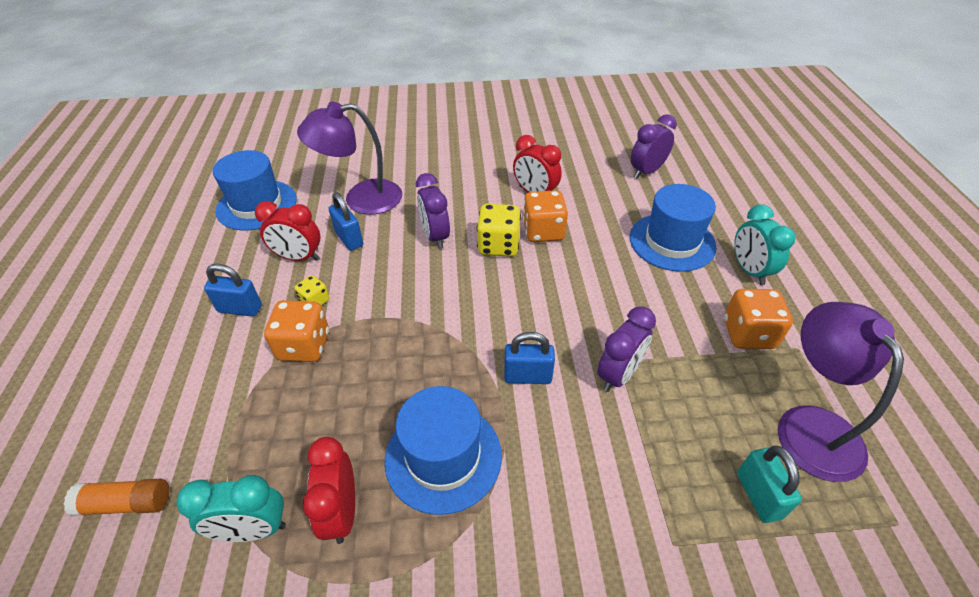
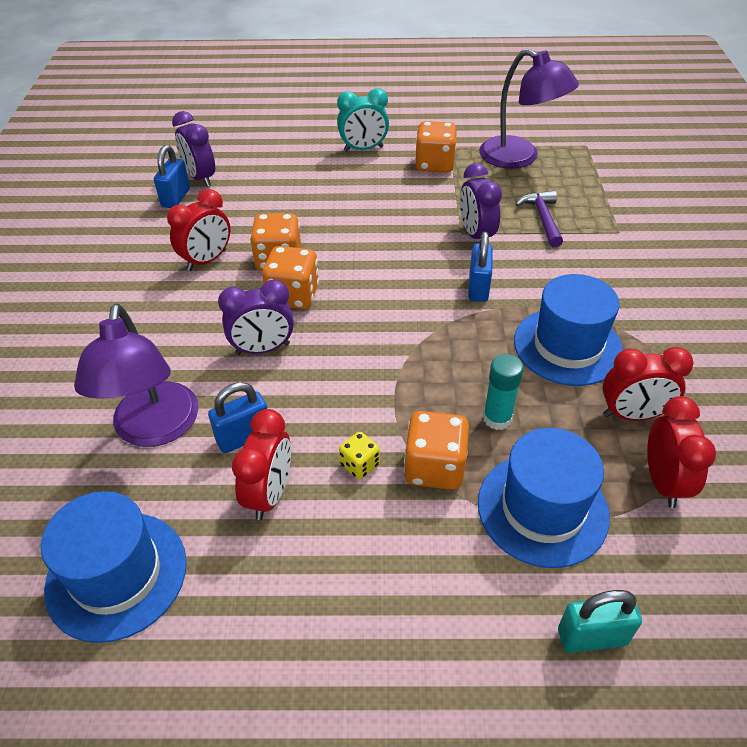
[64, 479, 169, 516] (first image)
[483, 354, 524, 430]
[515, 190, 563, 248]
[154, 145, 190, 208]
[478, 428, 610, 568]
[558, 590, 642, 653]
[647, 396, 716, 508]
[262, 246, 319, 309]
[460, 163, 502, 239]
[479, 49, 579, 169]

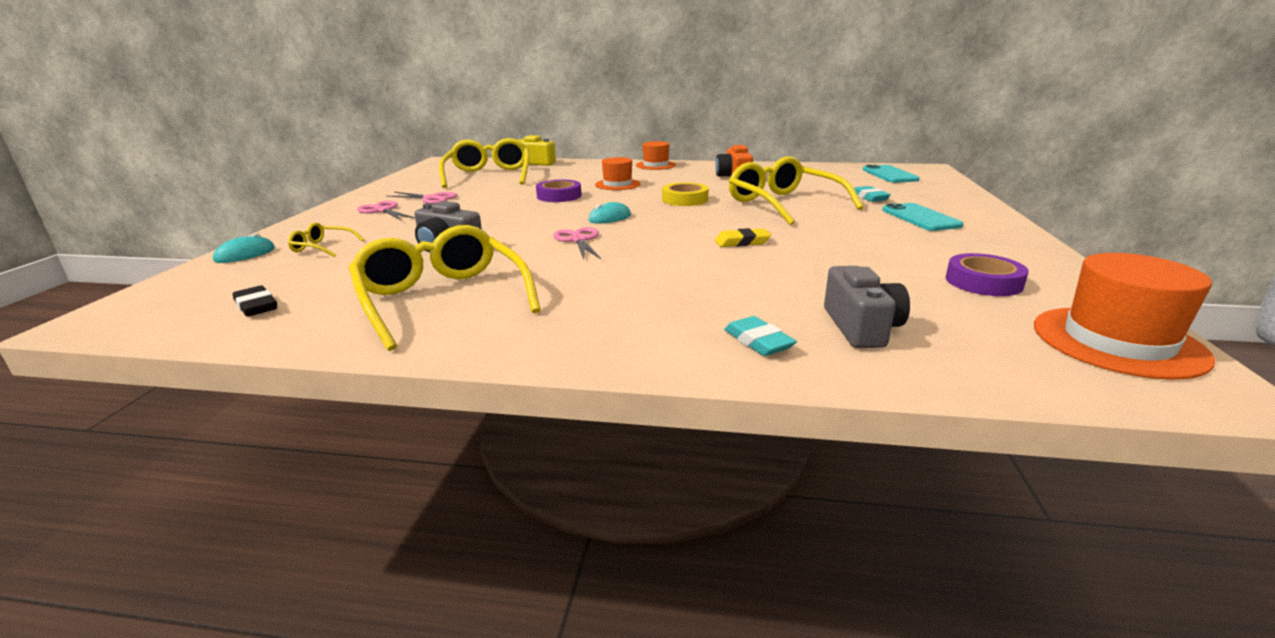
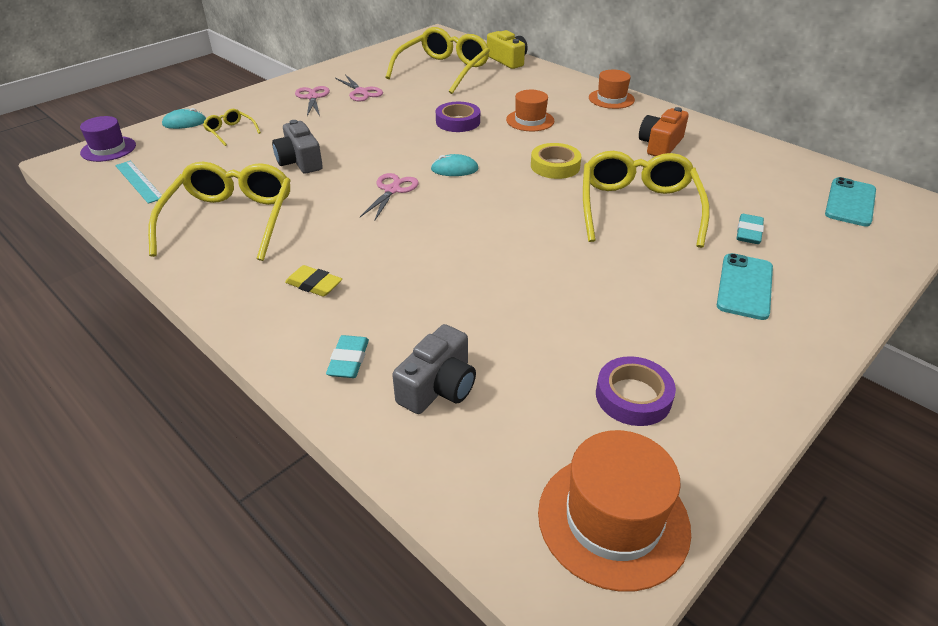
[80, 116, 136, 162]
[285, 265, 342, 297]
[115, 161, 162, 204]

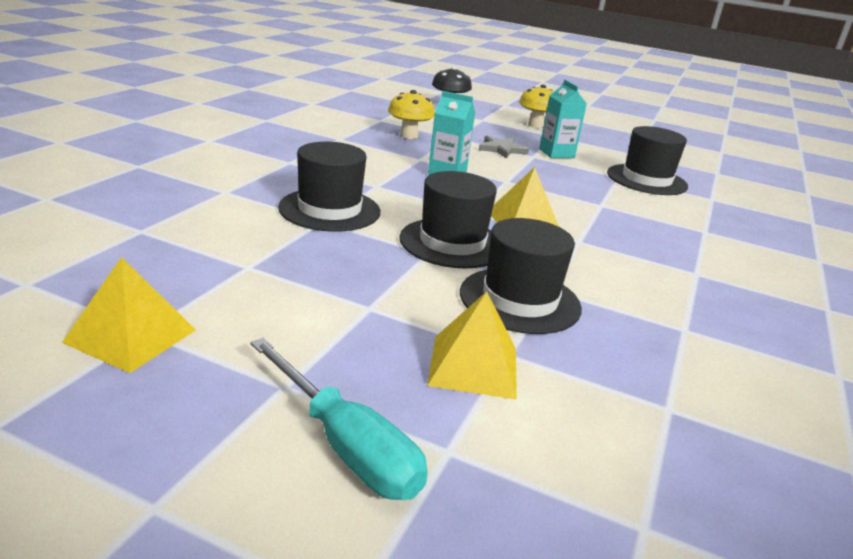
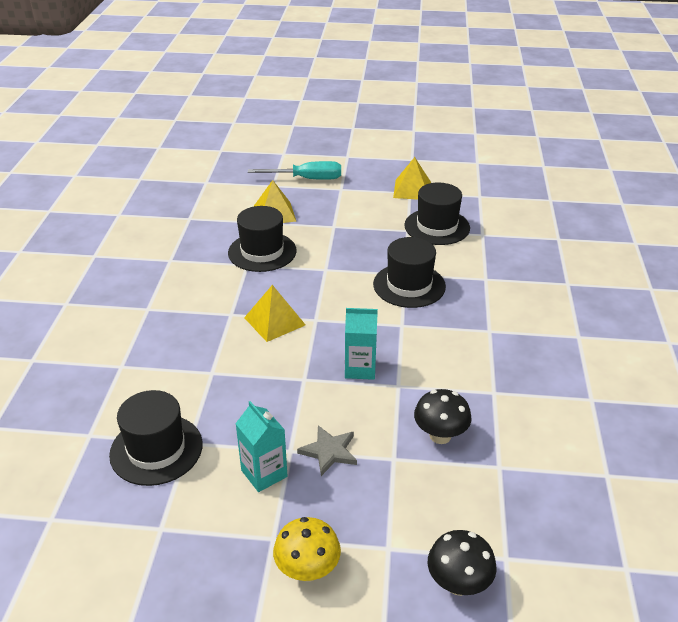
[404, 183, 470, 245]
[414, 389, 471, 444]
[248, 161, 341, 180]

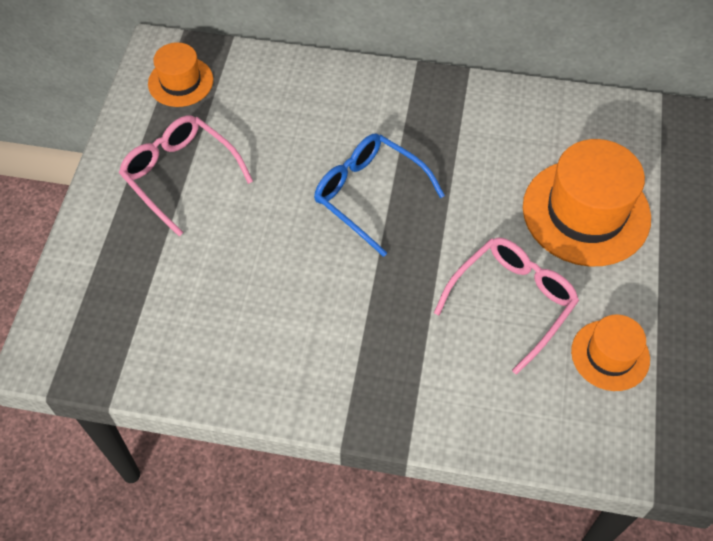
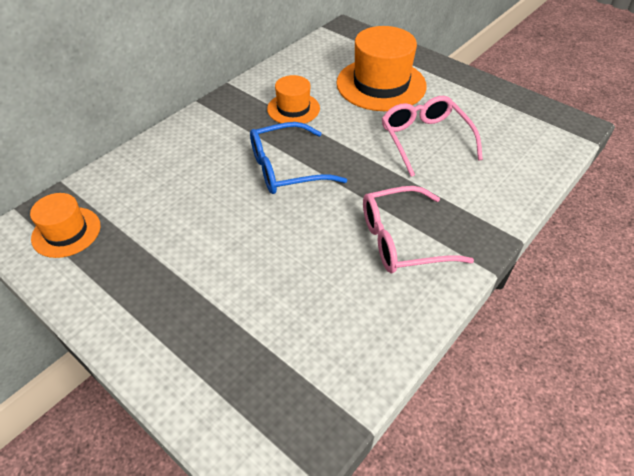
[363, 186, 474, 273]
[267, 75, 320, 124]

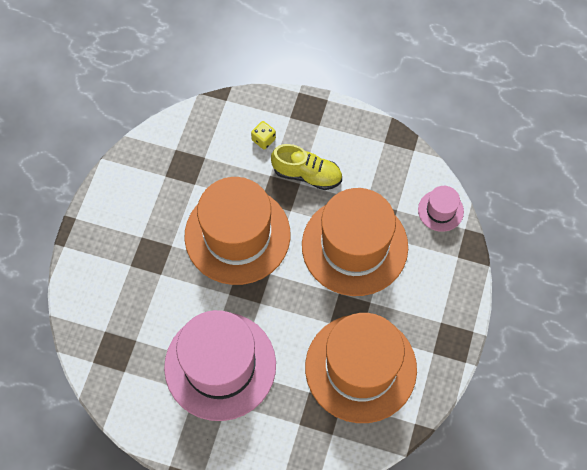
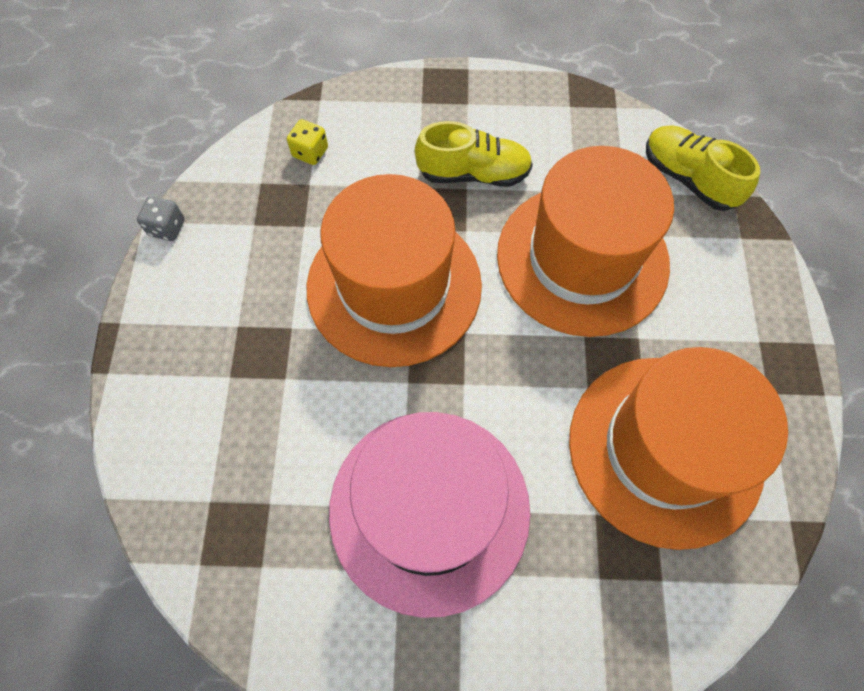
[137, 196, 185, 241]
[287, 119, 328, 165]
[646, 125, 760, 211]

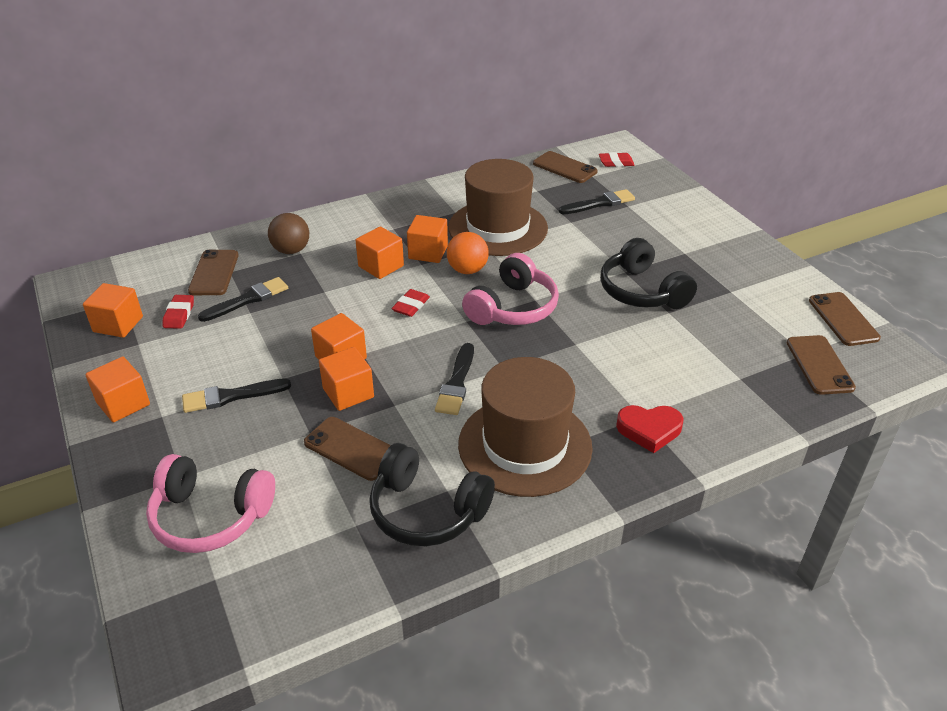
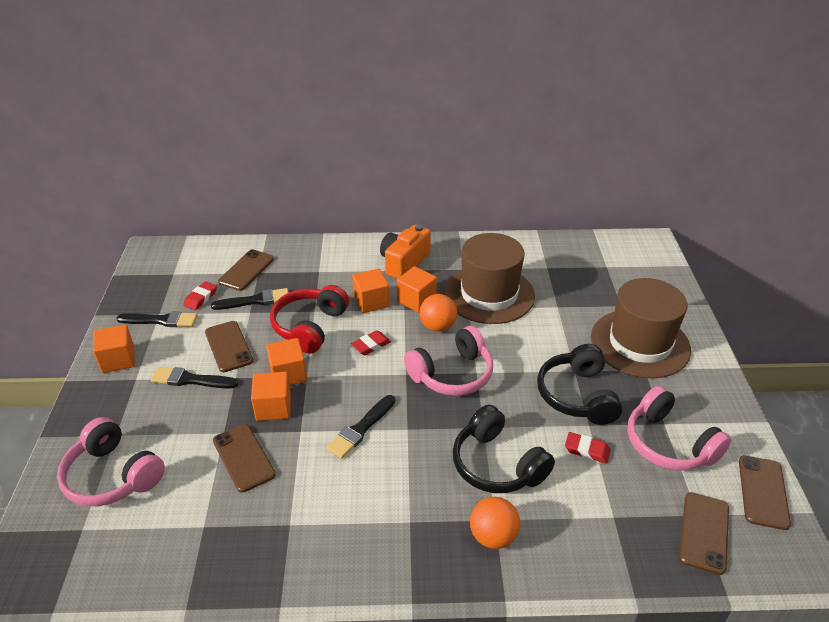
[83, 283, 143, 338] (first image)
[268, 213, 309, 254] (first image)
[270, 285, 349, 354]
[380, 225, 431, 279]
[627, 386, 731, 471]
[453, 405, 555, 493]
[591, 278, 691, 378]
[205, 321, 253, 372]
[117, 311, 198, 327]
[565, 432, 611, 464]
[470, 497, 520, 549]

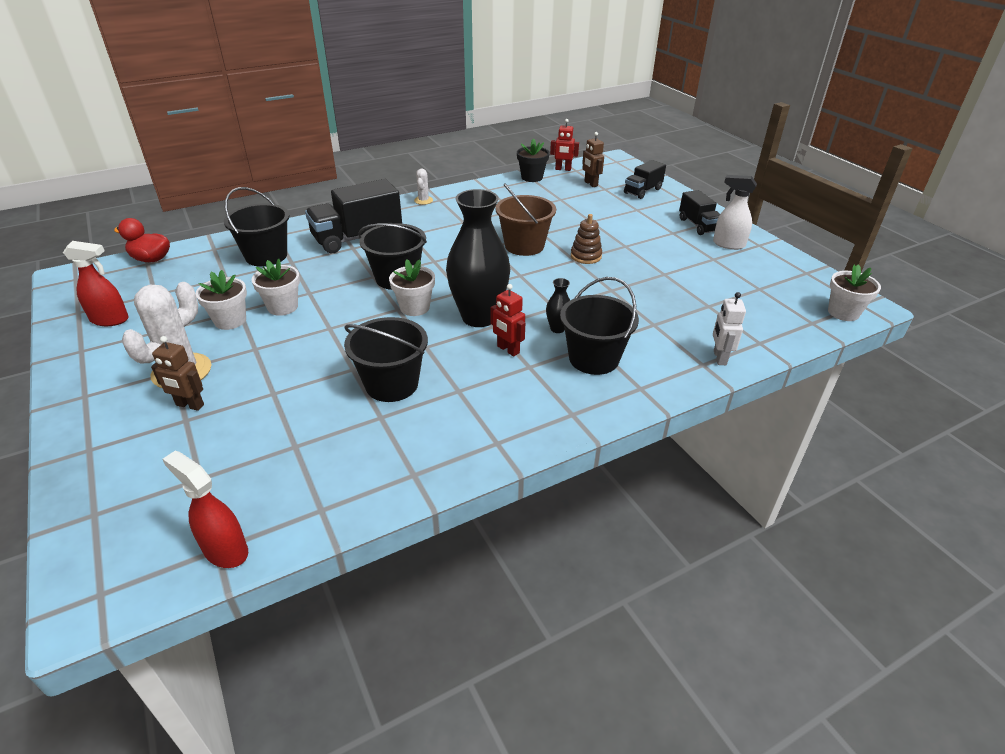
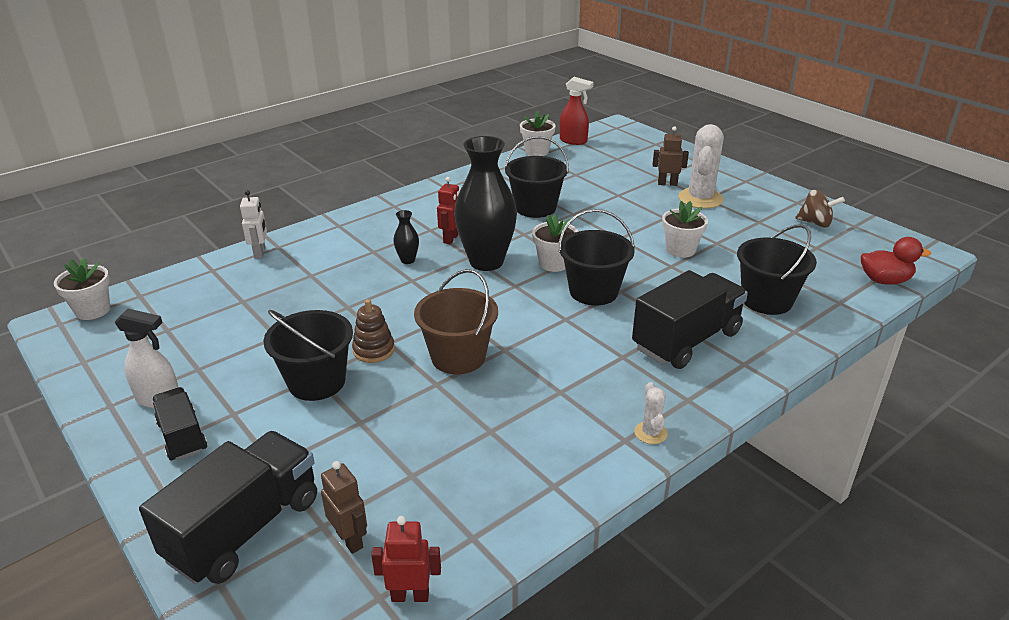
[517, 138, 550, 182] (first image)
[520, 110, 556, 156]
[264, 310, 353, 401]
[796, 189, 845, 228]
[437, 177, 459, 244]
[139, 431, 317, 584]

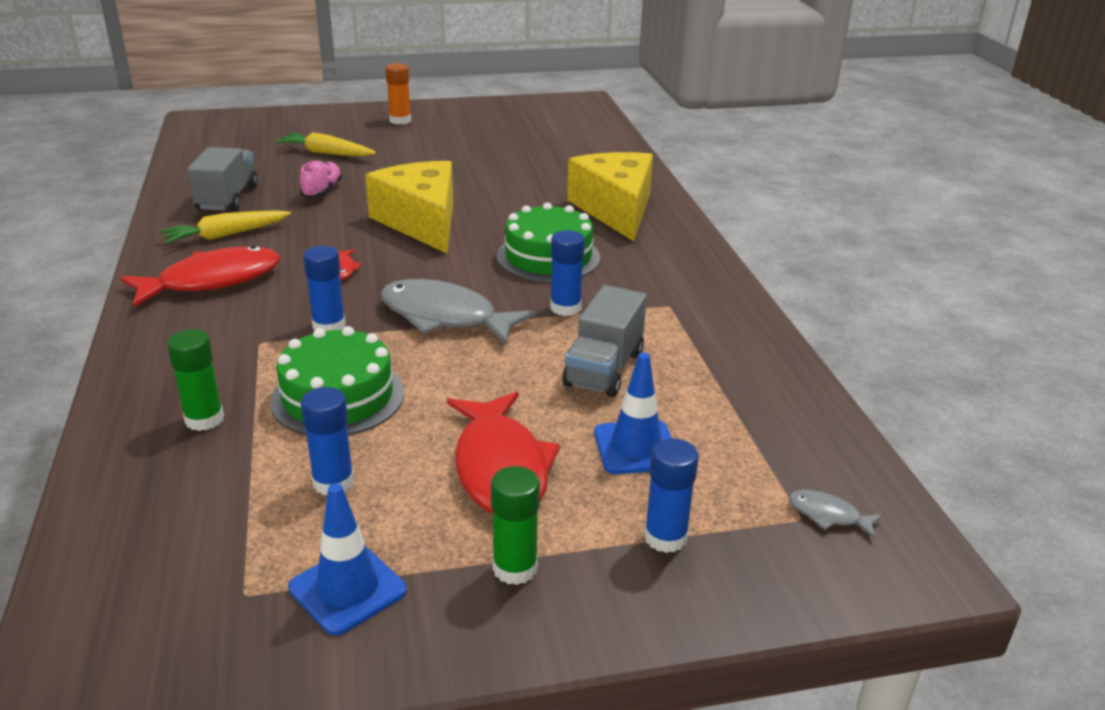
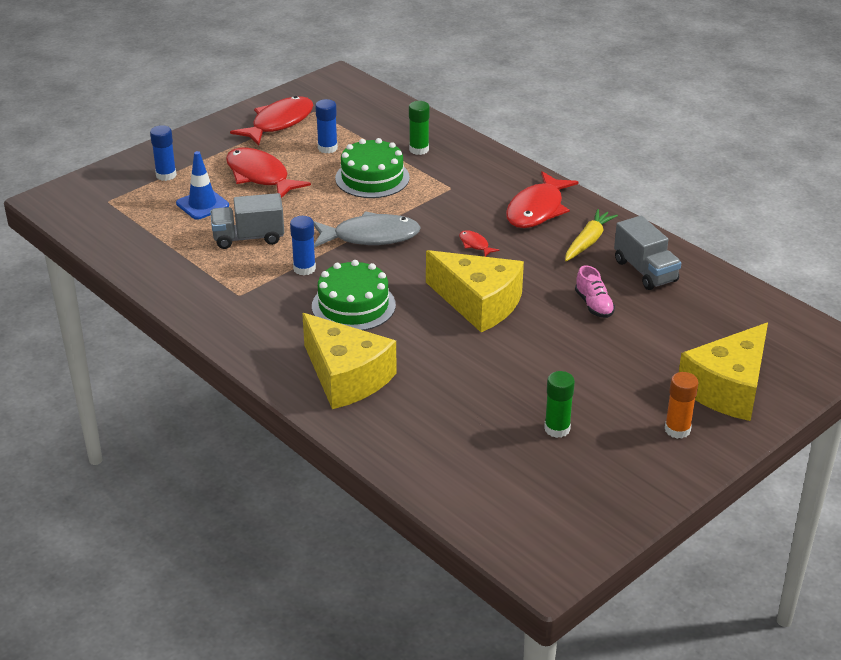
[275, 132, 376, 156] (first image)
[303, 245, 346, 331] (first image)
[789, 490, 883, 539] (first image)
[679, 323, 768, 421]
[544, 371, 575, 438]
[230, 96, 313, 146]
[210, 193, 284, 249]

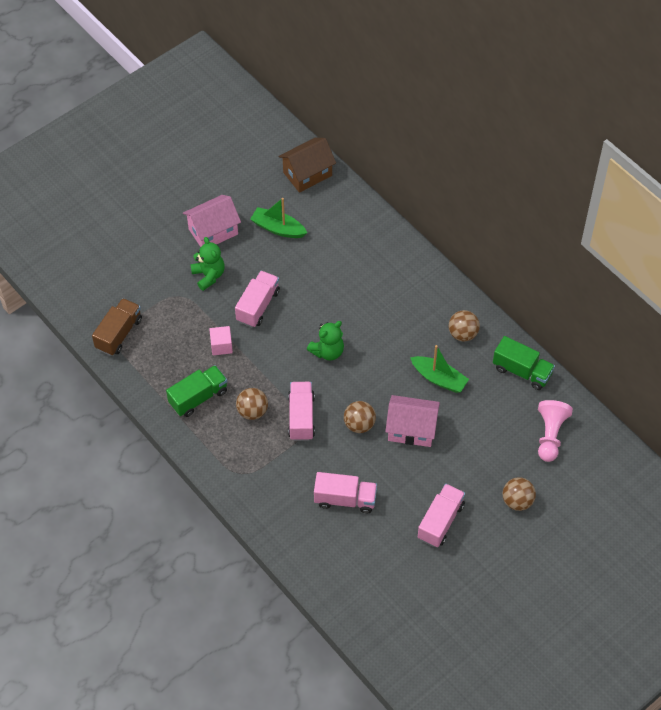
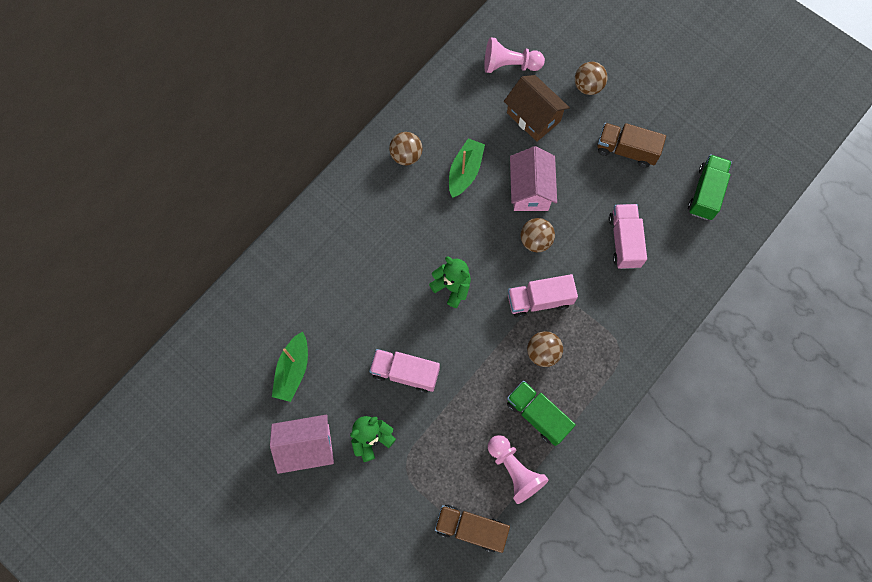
[209, 326, 233, 355] (first image)
[488, 435, 549, 504]
[504, 75, 570, 142]
[688, 154, 732, 220]
[597, 123, 666, 168]
[270, 415, 334, 474]

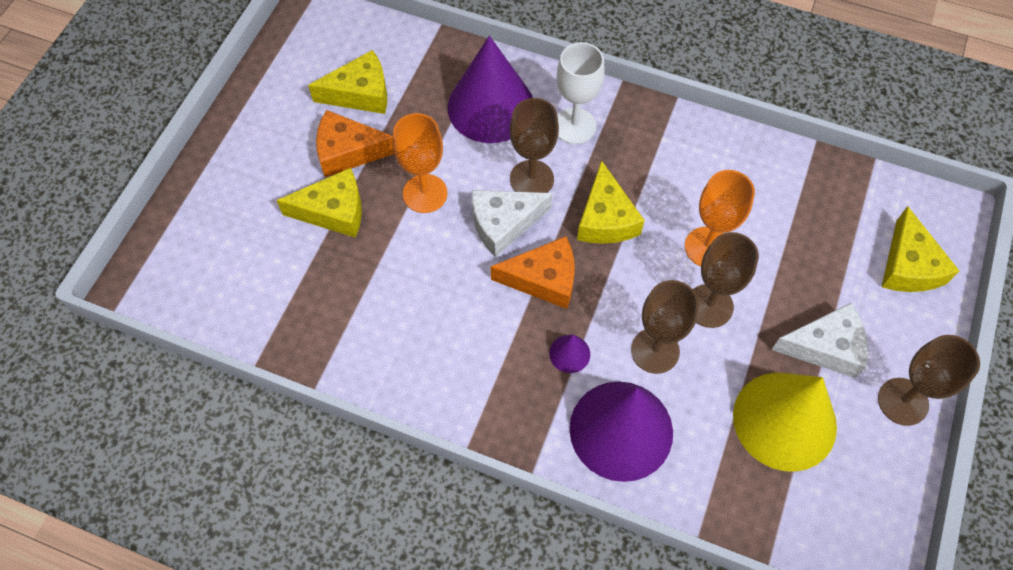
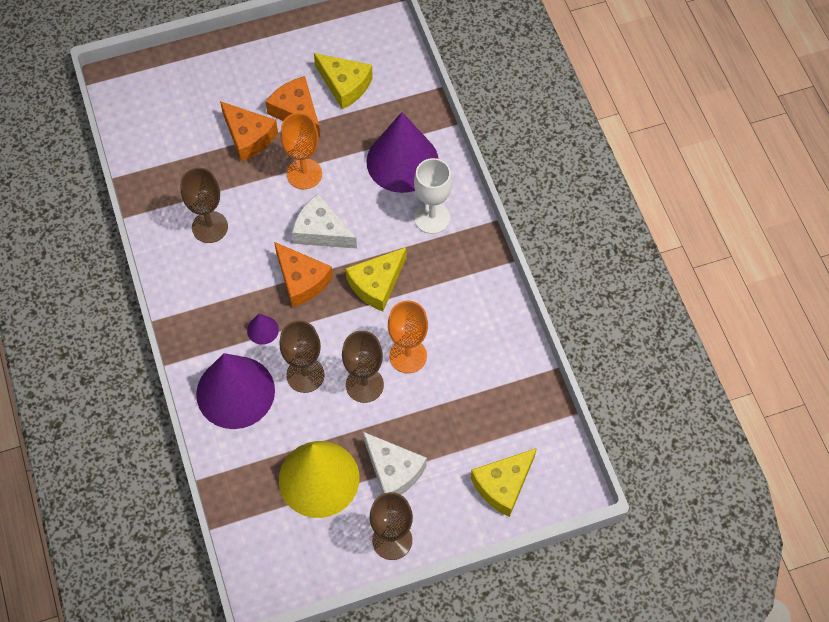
[180, 168, 228, 243]
[220, 101, 278, 162]

